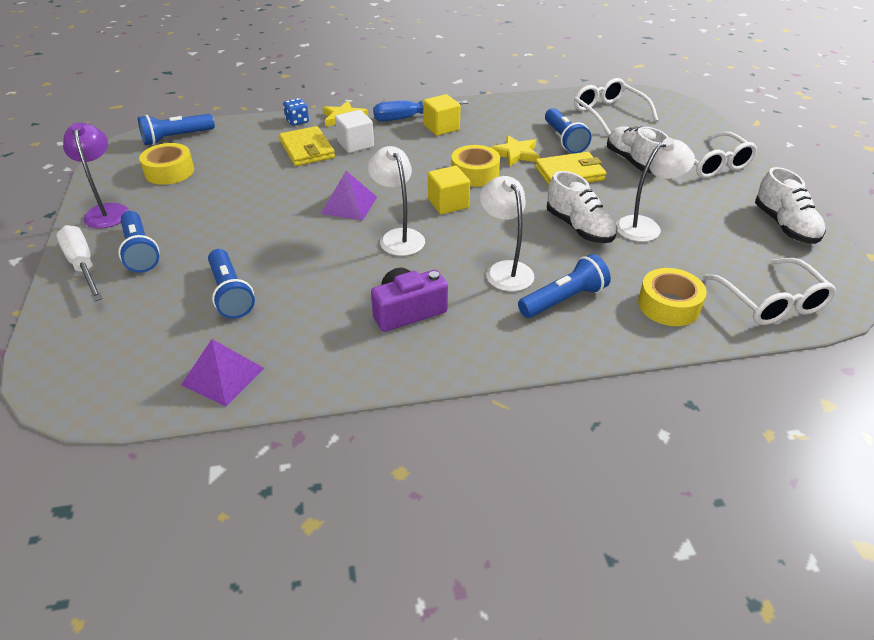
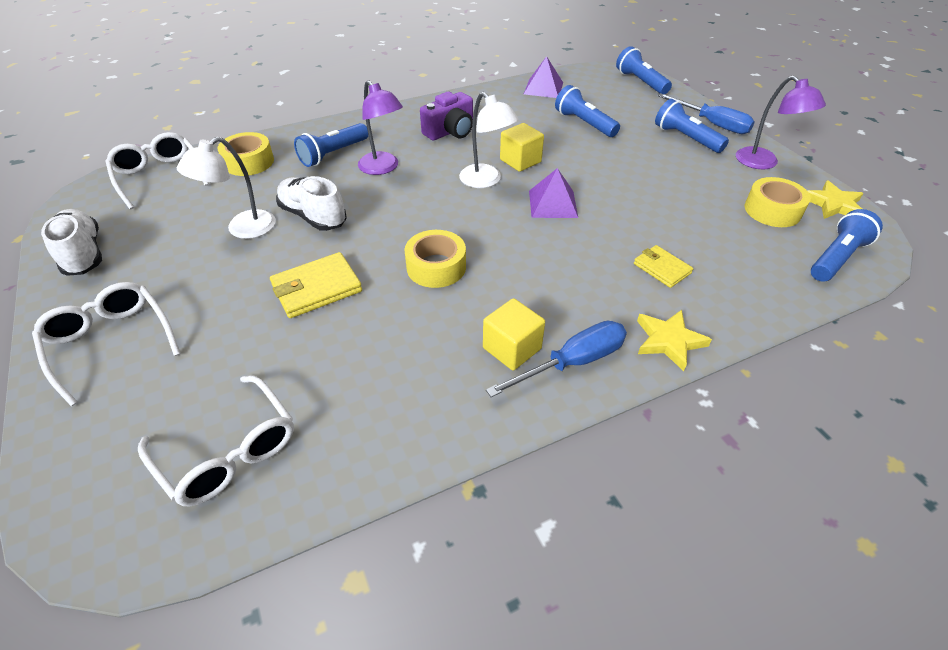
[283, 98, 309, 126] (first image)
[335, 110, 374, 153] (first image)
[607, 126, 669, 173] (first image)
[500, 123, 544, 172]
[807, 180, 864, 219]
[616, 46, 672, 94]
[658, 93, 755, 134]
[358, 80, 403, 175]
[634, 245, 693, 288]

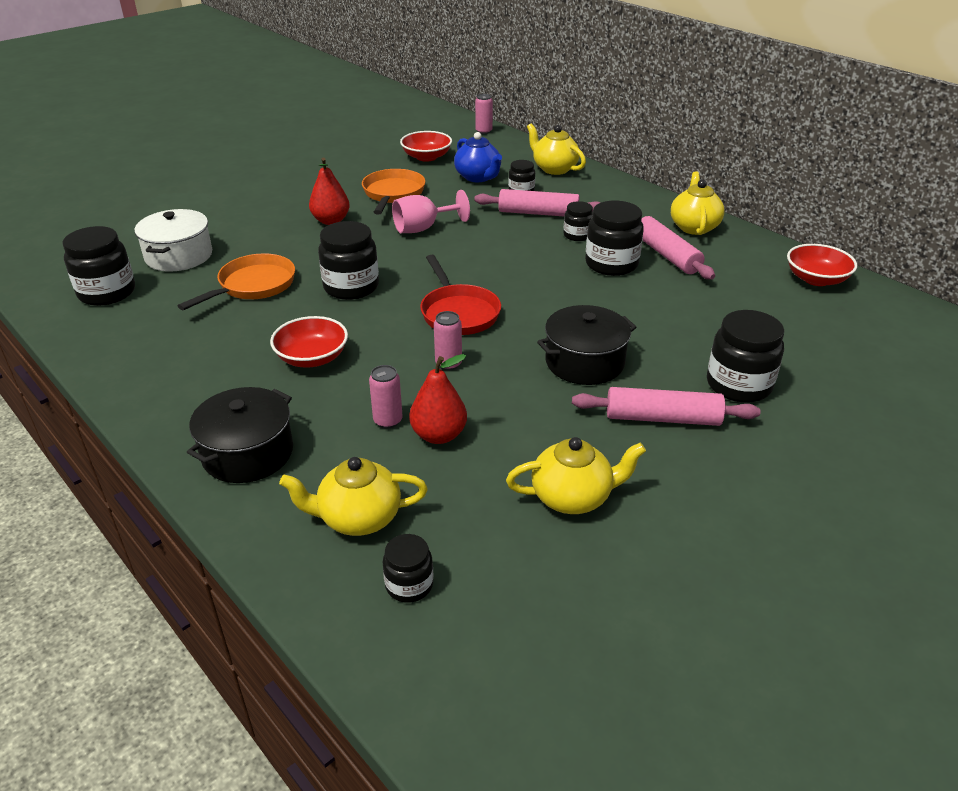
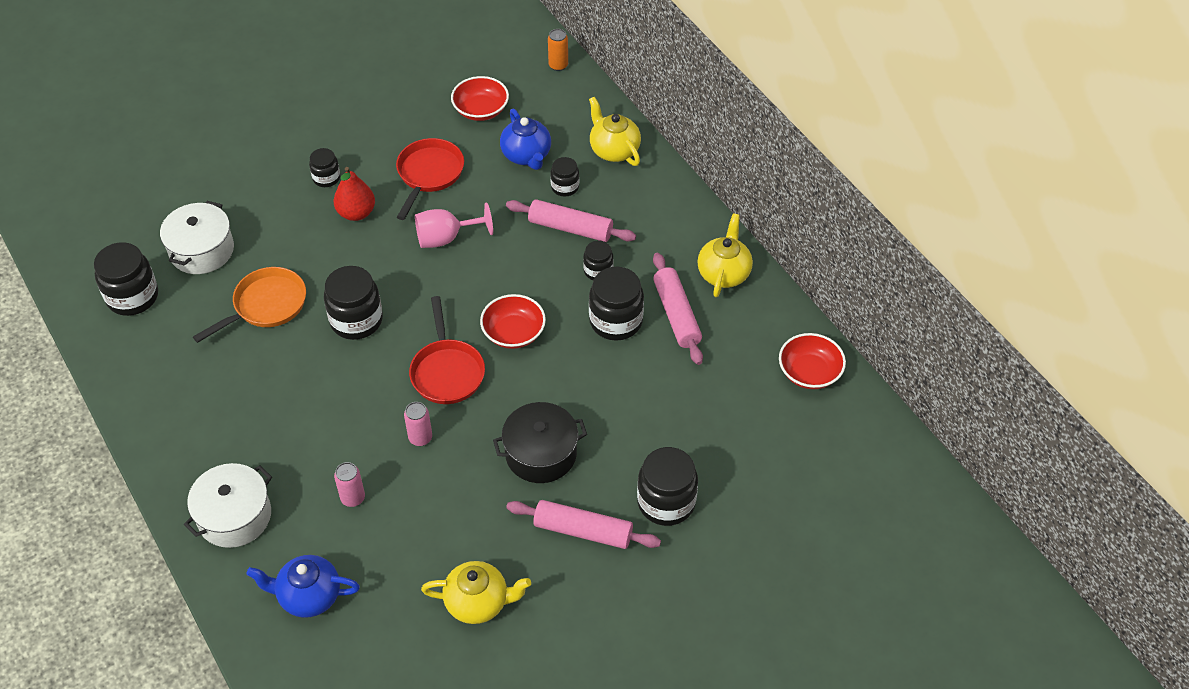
[409, 354, 467, 444] (first image)
[480, 294, 546, 349]
[309, 148, 340, 187]
[184, 463, 272, 548]
[246, 555, 360, 618]
[396, 138, 464, 220]
[548, 29, 568, 71]

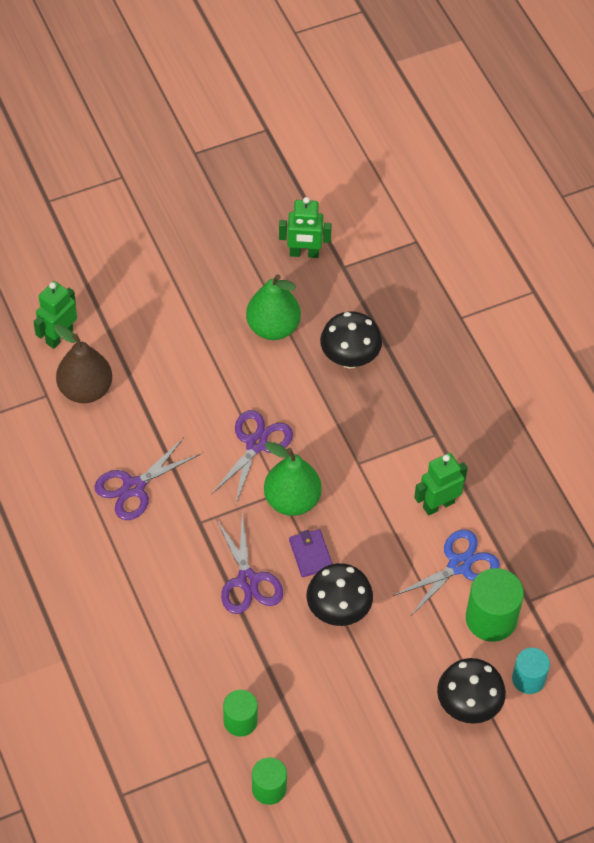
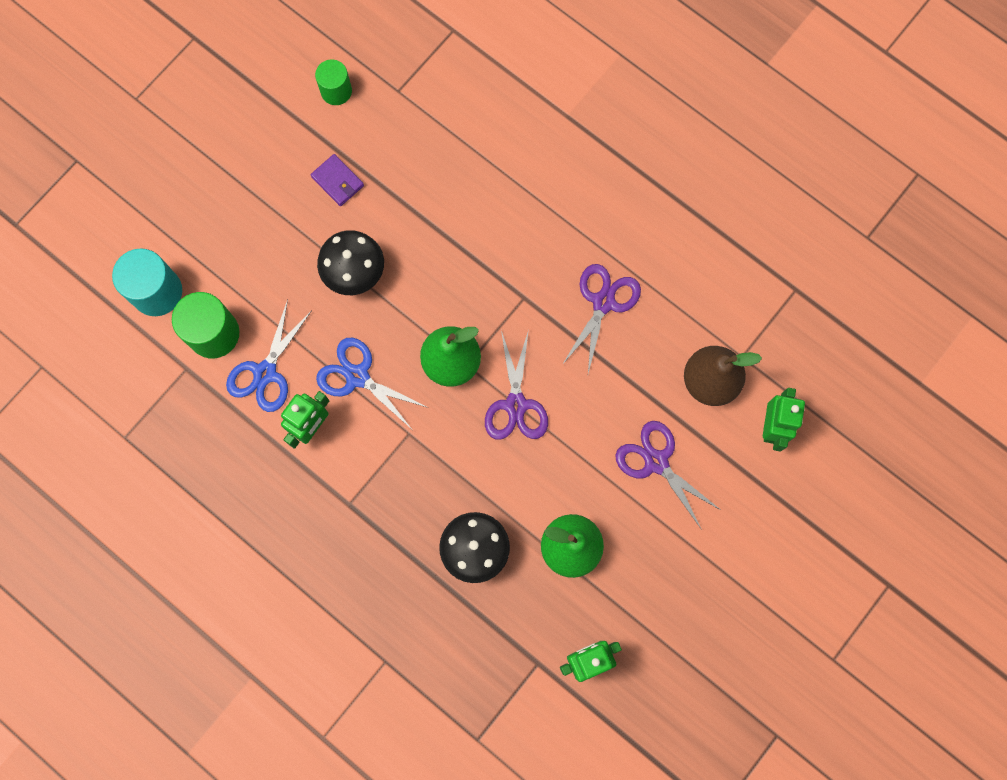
[223, 690, 258, 737] (first image)
[437, 658, 506, 724] (first image)
[316, 338, 429, 428]
[615, 421, 722, 530]
[311, 154, 364, 206]
[112, 248, 182, 316]

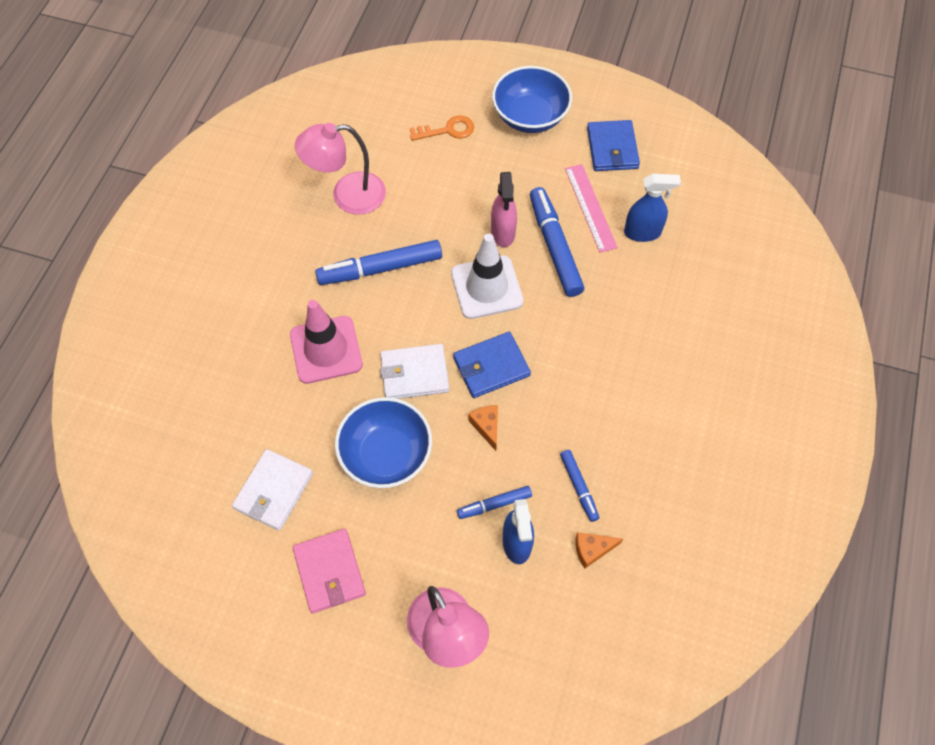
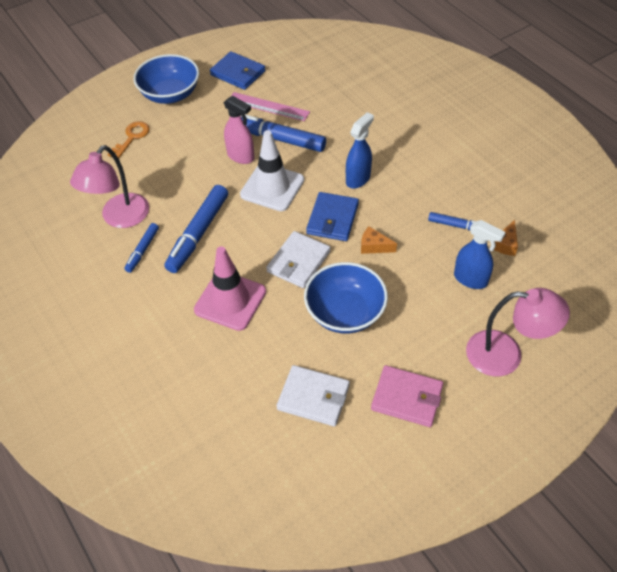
[125, 223, 159, 273]
[346, 112, 374, 189]
[276, 365, 350, 427]

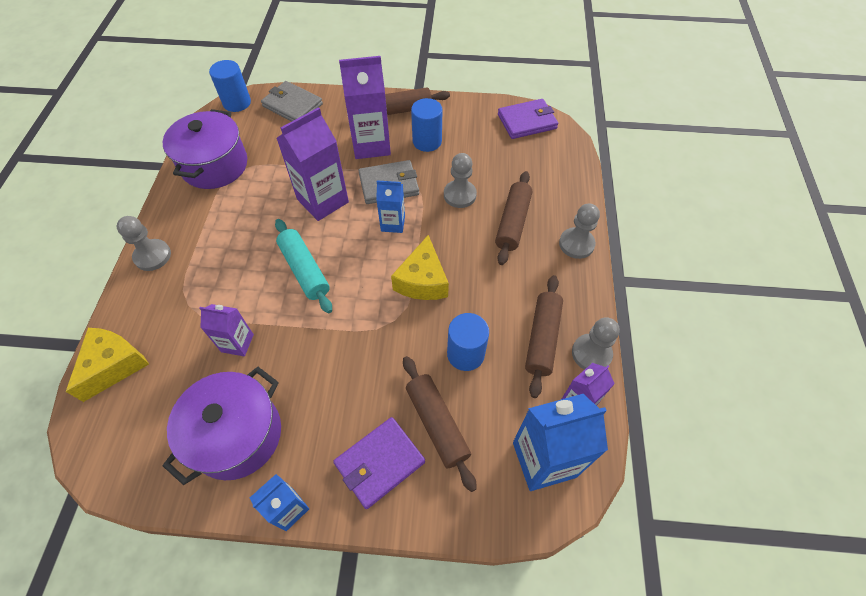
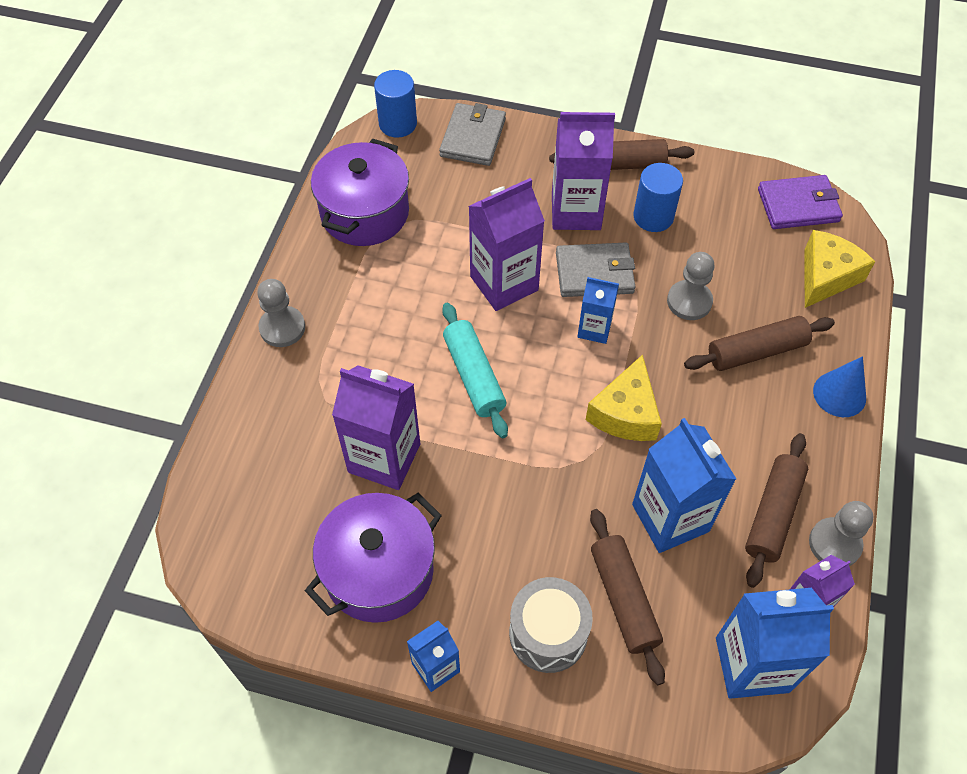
[804, 230, 875, 308]
[509, 577, 593, 673]
[632, 418, 736, 553]
[813, 356, 866, 417]
[439, 103, 506, 166]
[684, 316, 835, 371]
[332, 365, 420, 490]

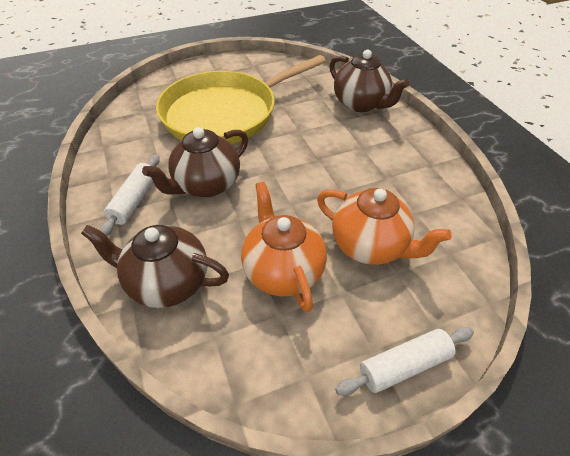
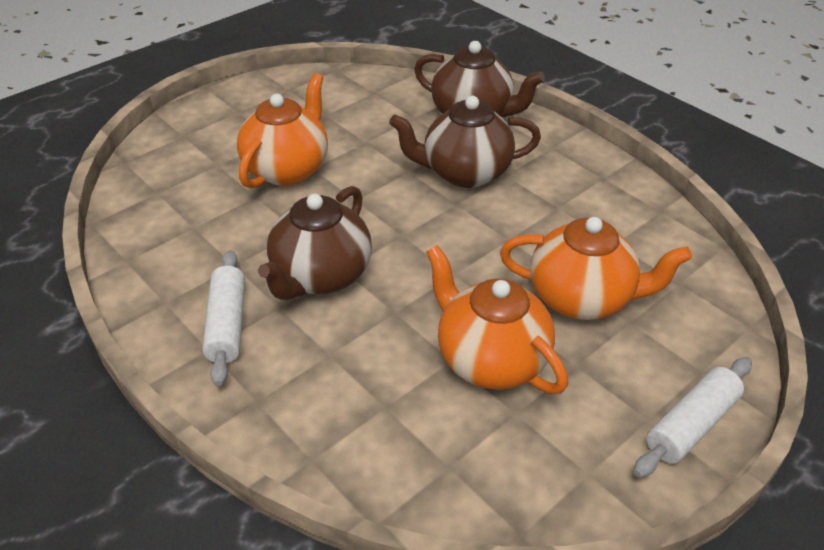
[389, 96, 541, 188]
[237, 73, 328, 189]

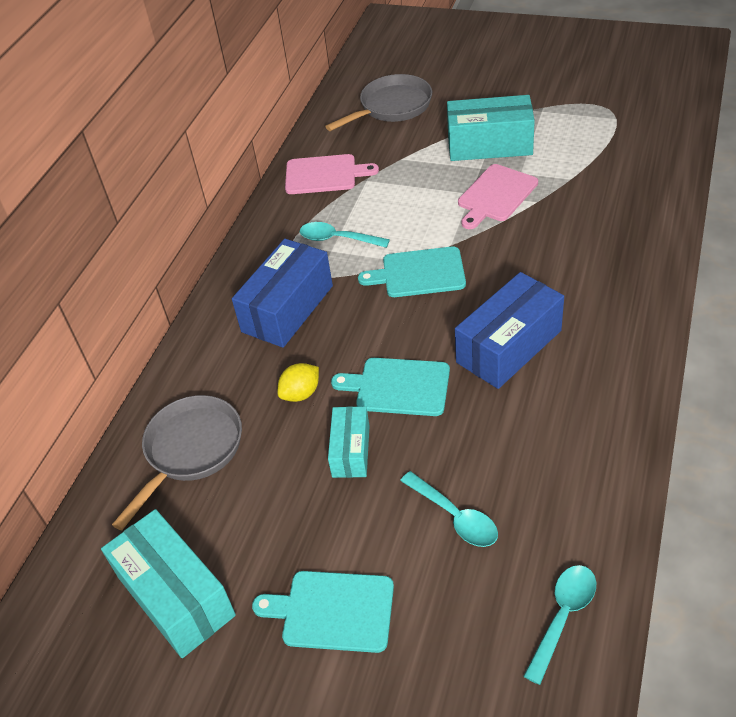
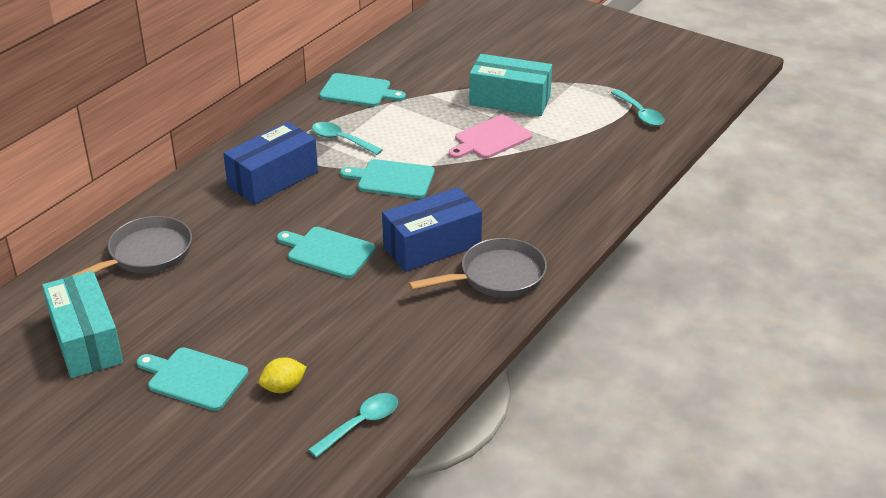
[328, 406, 370, 478] (first image)
[259, 357, 307, 393]
[408, 238, 547, 298]
[611, 90, 665, 126]
[319, 73, 406, 107]

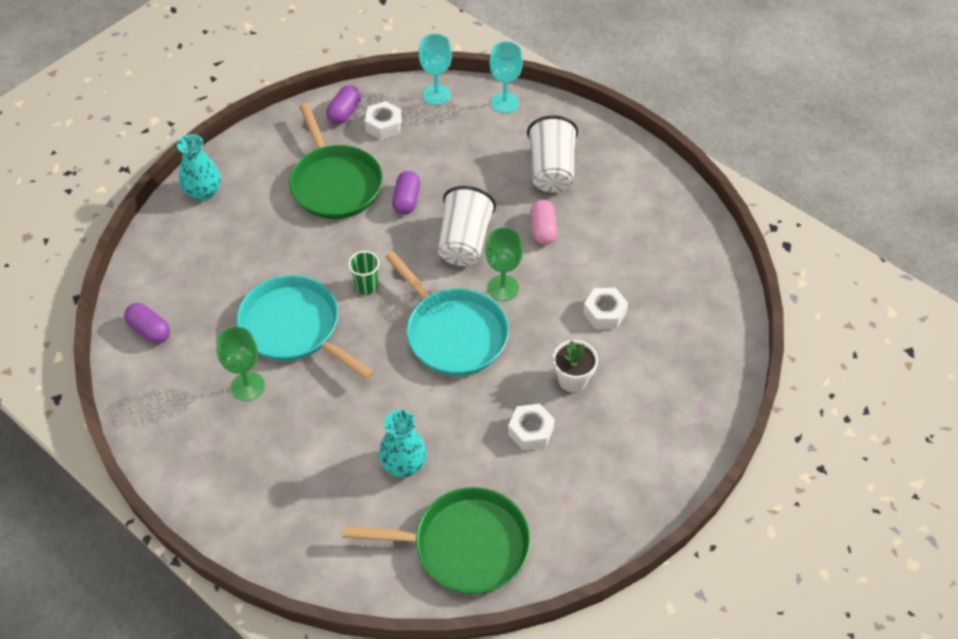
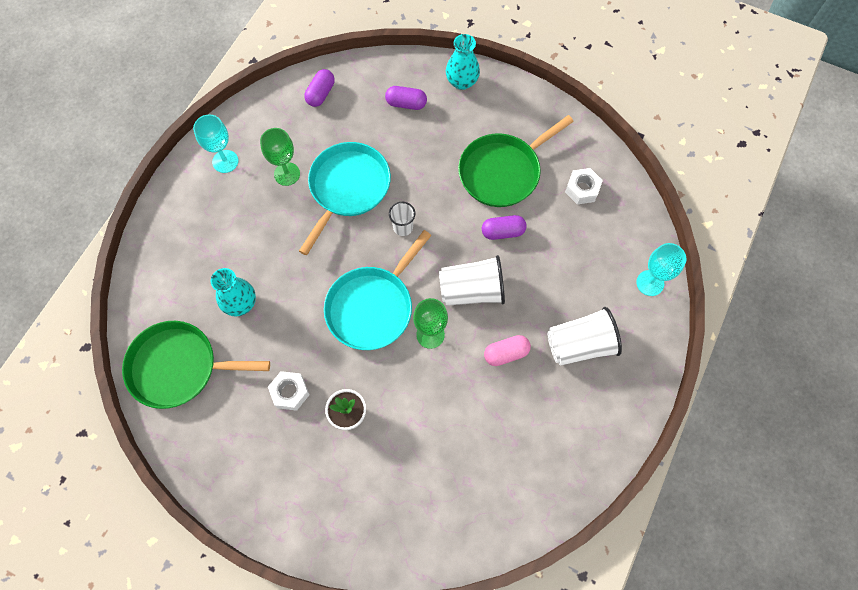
[583, 288, 628, 329] (first image)
[385, 86, 427, 110]
[193, 114, 238, 173]
[389, 202, 415, 236]
[122, 321, 270, 409]

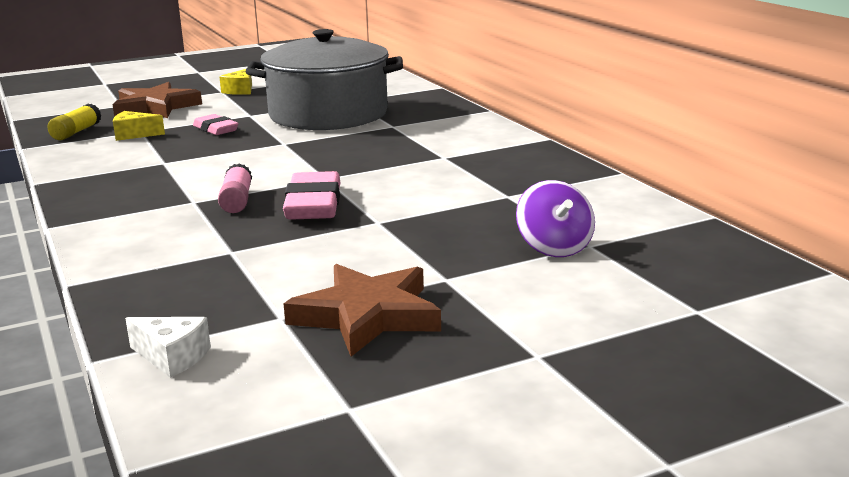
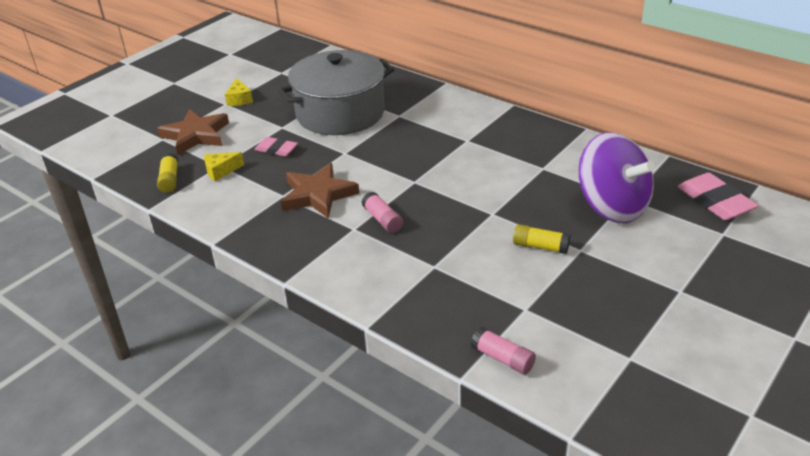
[513, 224, 570, 254]
[677, 173, 759, 220]
[281, 163, 359, 218]
[471, 327, 536, 375]
[579, 132, 655, 223]

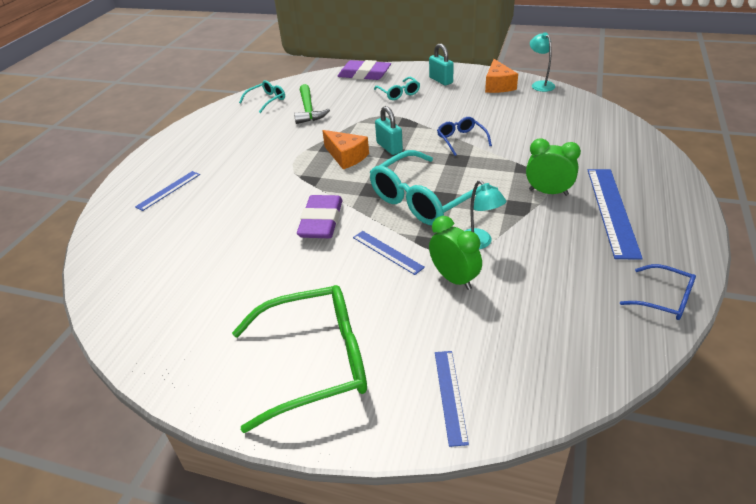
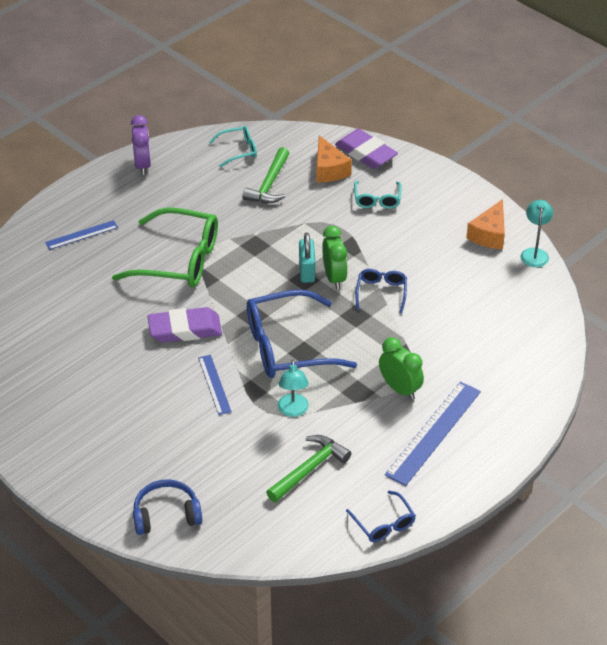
[429, 43, 454, 86] (first image)
[131, 115, 151, 175]
[266, 435, 352, 502]
[112, 208, 218, 287]
[316, 135, 352, 182]
[322, 226, 348, 289]
[133, 479, 202, 535]
[247, 290, 357, 378]
[148, 307, 222, 343]

